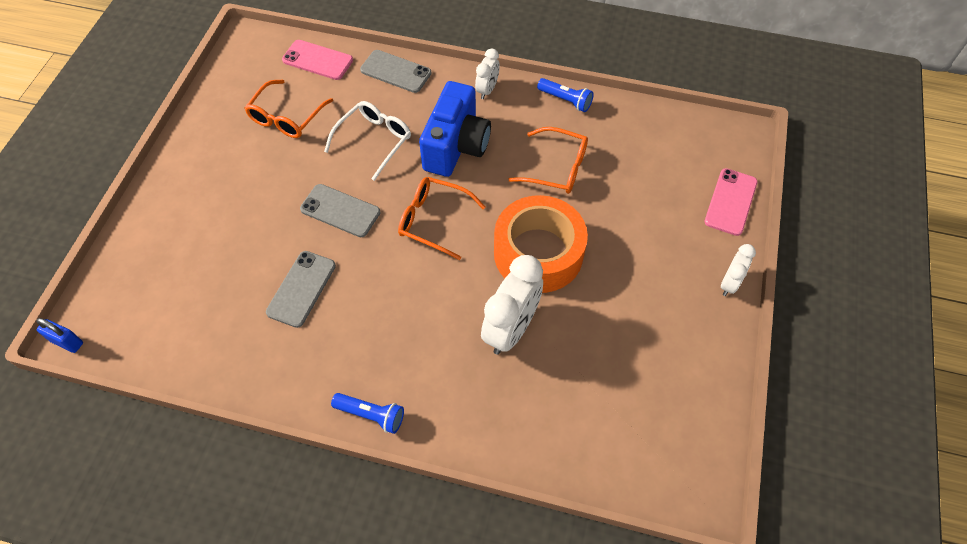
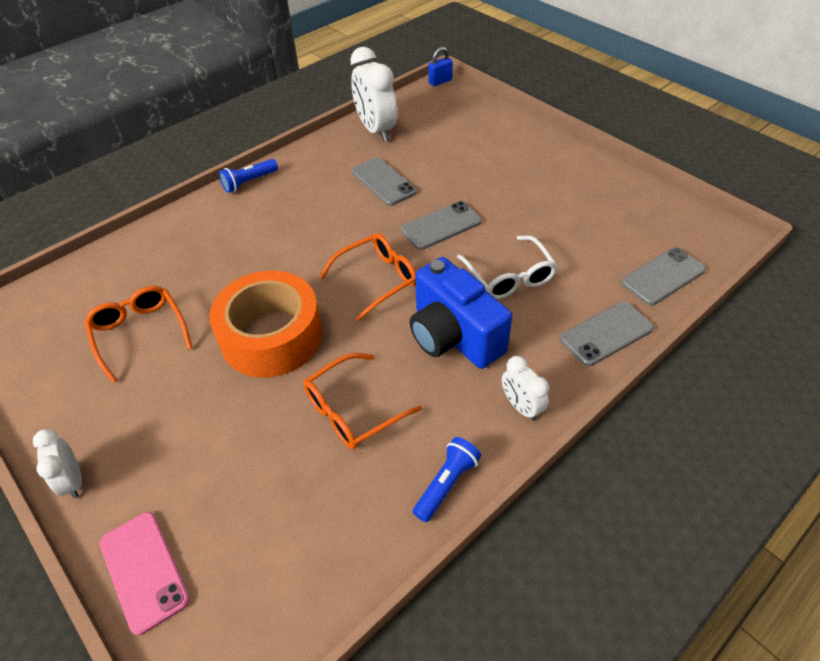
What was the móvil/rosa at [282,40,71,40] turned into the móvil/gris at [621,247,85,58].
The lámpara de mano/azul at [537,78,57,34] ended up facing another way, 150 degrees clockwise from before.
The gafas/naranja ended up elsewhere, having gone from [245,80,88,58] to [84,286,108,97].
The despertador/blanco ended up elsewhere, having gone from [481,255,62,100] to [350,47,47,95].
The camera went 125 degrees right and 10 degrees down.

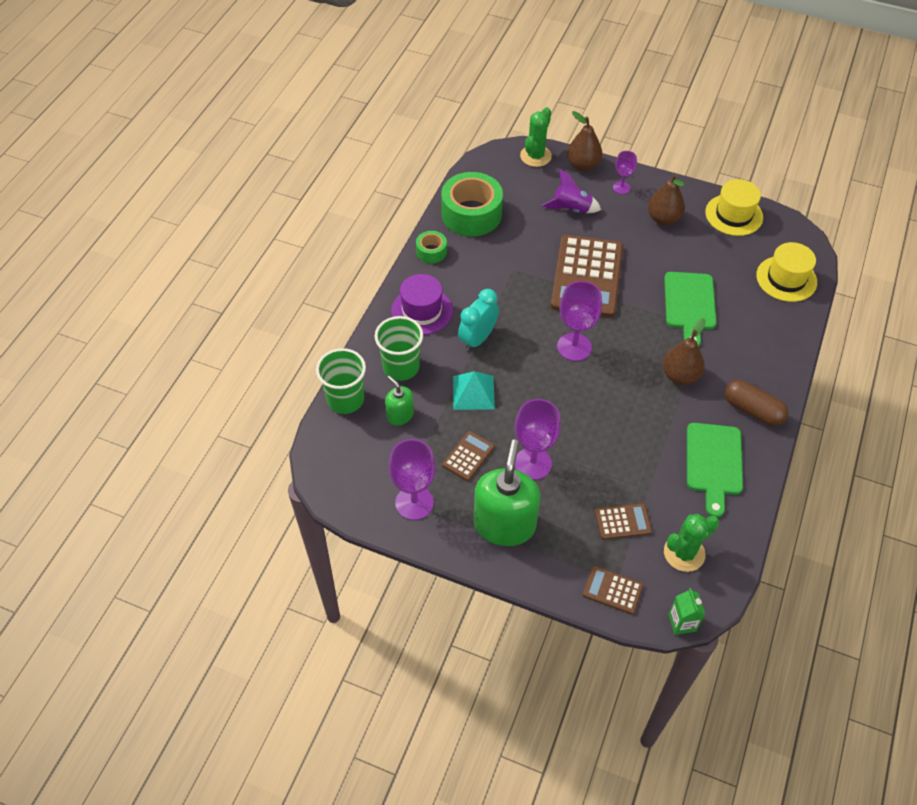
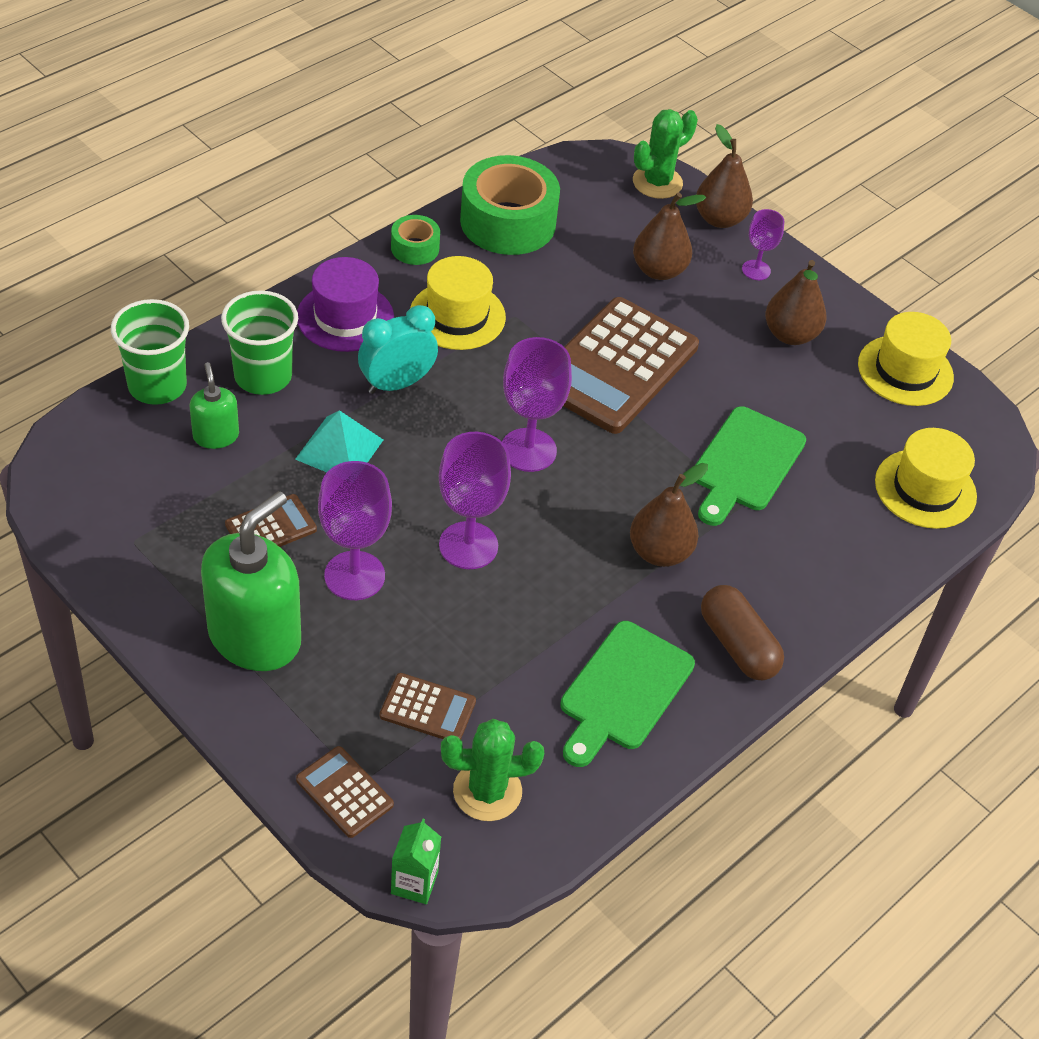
Where the cohete/morado stood at [542,169,59,44], the pera/marrón came to stand at [633,192,73,88].
The copa/morado ended up elsewhere, having gone from [389,439,47,81] to [439,432,72,137].
The second view gained the sombrero/amarillo at [410,256,96,94].
The camera went 20 degrees right and 5 degrees down.

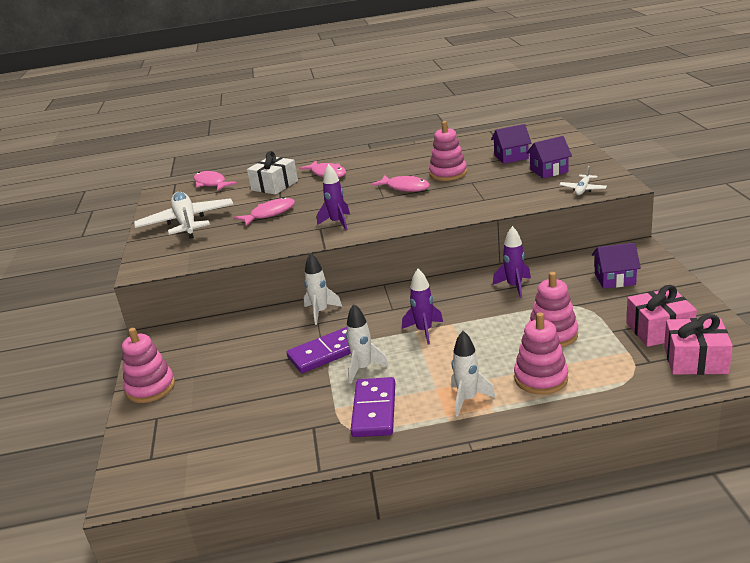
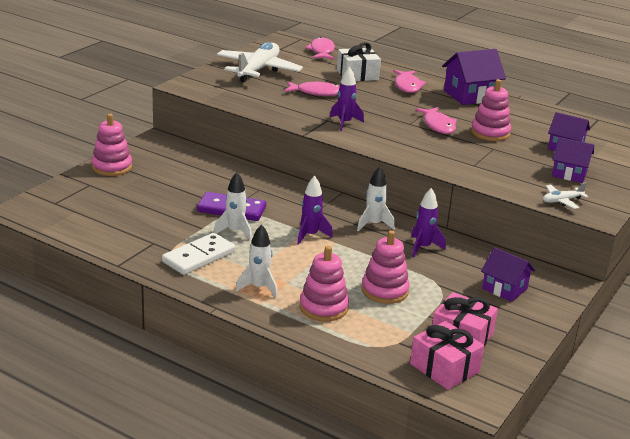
The cohete/blanco ended up elsewhere, having gone from [304,253,38,72] to [357,166,38,65].
What was the ficha de dominó/morado at [350,377,45,60] turned into the ficha de dominó/blanco at [162,233,74,42].
The second view gained the casa/morado at [442,49,64,56].
The camera went 35 degrees right and 0 degrees up.

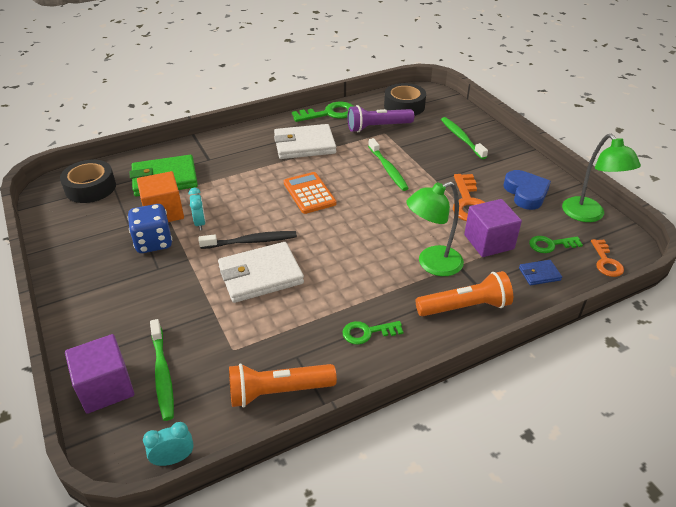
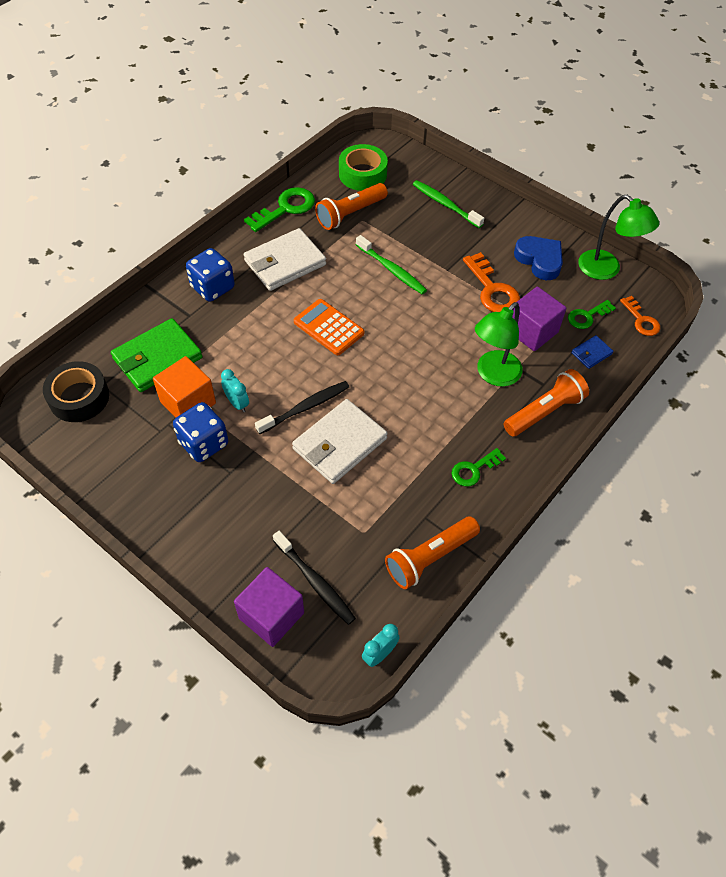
What was the cinta adhesiva/negro at [384,83,42,33] turned into the cinta adhesiva/verde at [339,144,49,47].
What was the lámpara de mano/morado at [348,105,66,27] turned into the lámpara de mano/naranja at [315,183,73,47].
What was the cepillo de dientes/verde at [150,319,24,102] turned into the cepillo de dientes/negro at [273,531,83,94].
The second view gained the dado/azul at [186,248,49,54].
The camera went 25 degrees left and 15 degrees up.

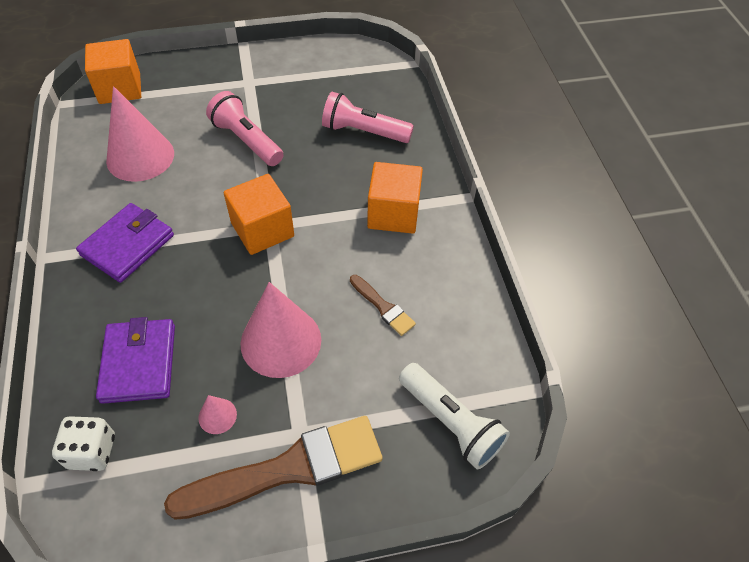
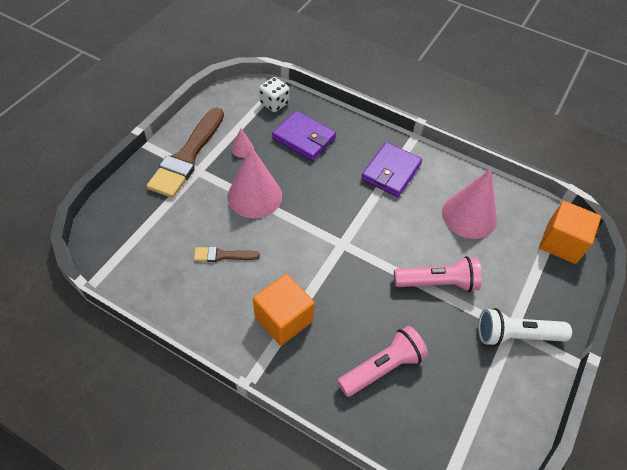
The second view lost the cubo/naranja at [224,174,70,81].
The cartera/morado at [76,203,98,80] ended up facing another way, 45 degrees clockwise from before.
The lámpara de mano/blanco ended up elsewhere, having gone from [399,363,111,107] to [478,308,94,38].
The camera went 130 degrees right and 0 degrees up.

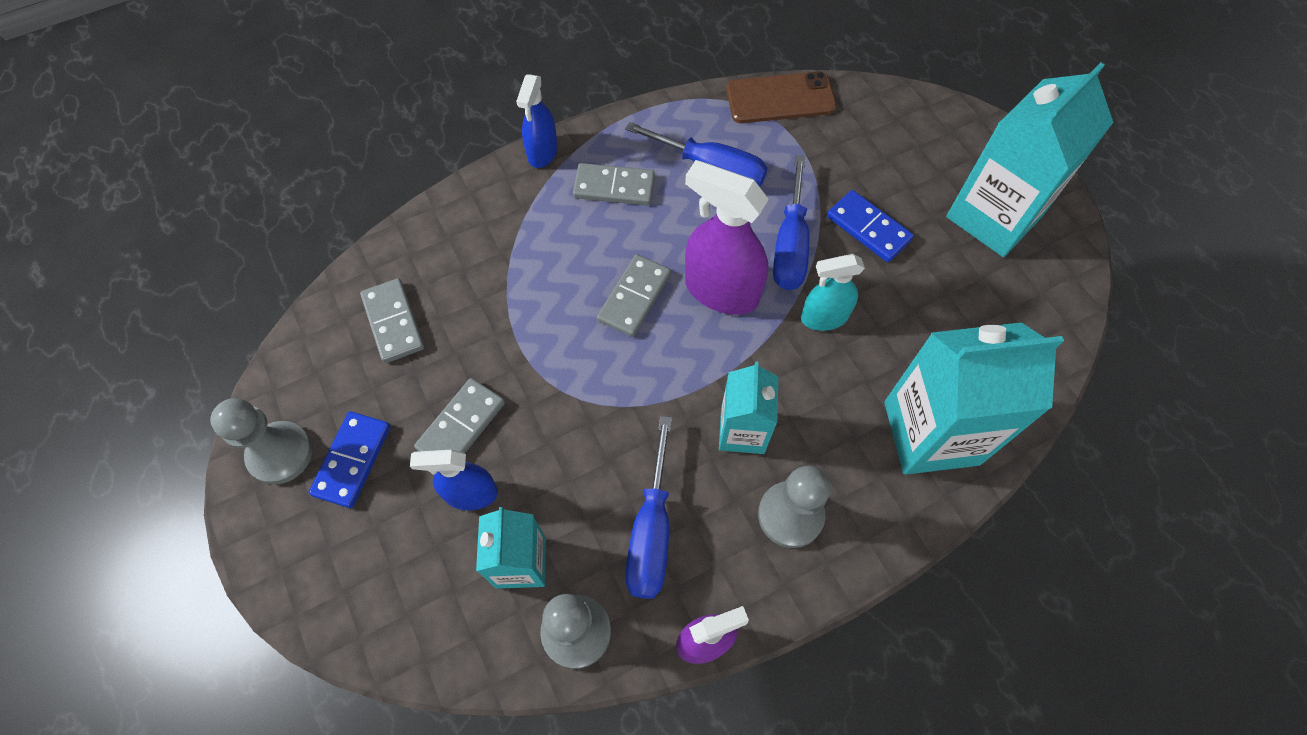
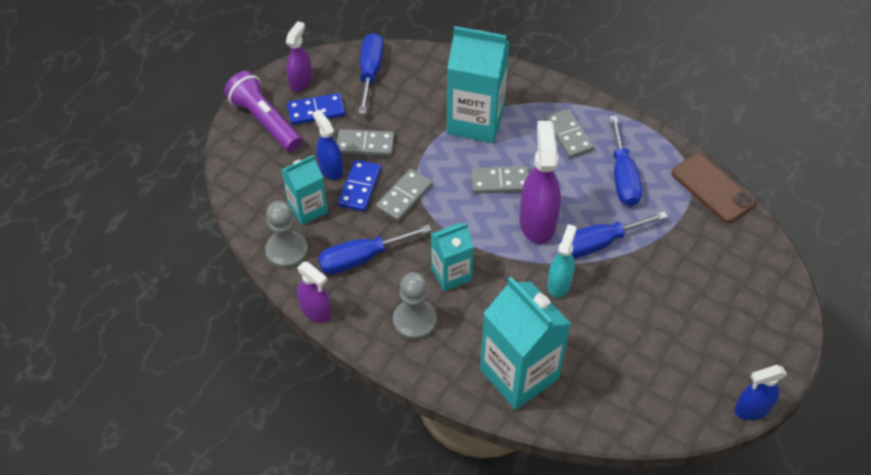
The cartón de leche/turquesa ended up elsewhere, having gone from [946,62,168,195] to [447,26,63,117].
The pulverizador/azul ended up elsewhere, having gone from [516,74,42,94] to [734,365,53,55].
The ficha de dominó/azul ended up elsewhere, having gone from [827,190,87,72] to [338,160,43,52].
The pulverizador/turquesa at [801,254,64,77] ended up facing another way, 60 degrees clockwise from before.
The ficha de dominó/gris ended up elsewhere, having gone from [360,278,64,85] to [376,169,56,52].
Where the peón/gris stood at [210,398,103,87], the pulverizador/morado came to stand at [286,21,26,71].
The second view gained the destornillador/azul at [358,33,26,81].
The second view gained the lámpara de mano/morado at [224,71,78,81].
The camera went 60 degrees right and 10 degrees down.

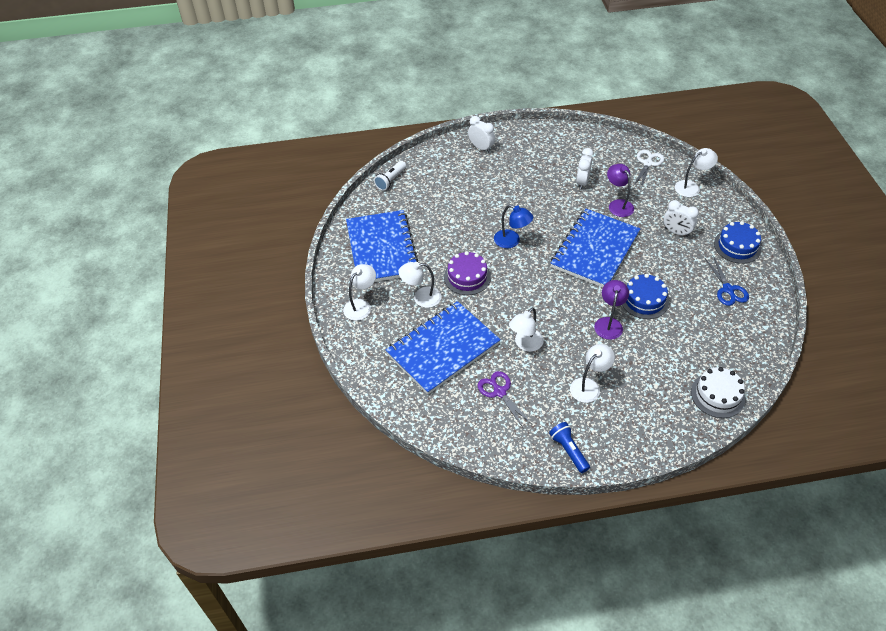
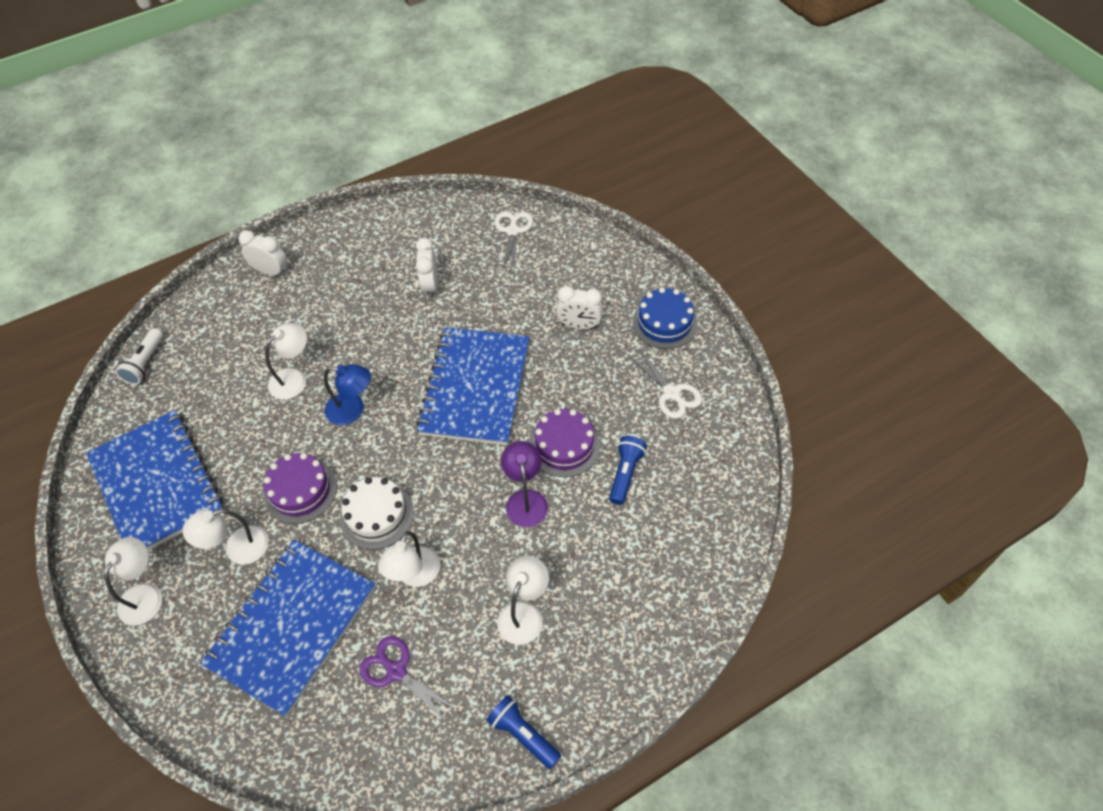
The lámpara/blanco ended up elsewhere, having gone from [675,148,43,49] to [265,323,42,77].
The second view lost the lámpara/morado at [607,164,27,53].
What was the tijeras/azul at [705,256,44,50] turned into the tijeras/blanco at [628,348,74,71].
What was the tarta/azul at [622,274,47,45] turned into the tarta/morado at [530,409,70,68].
The tarta/blanco ended up elsewhere, having gone from [691,367,54,51] to [340,477,74,73].
The second view gained the lámpara de mano/azul at [609,436,38,69].
The camera went 20 degrees left and 5 degrees up.

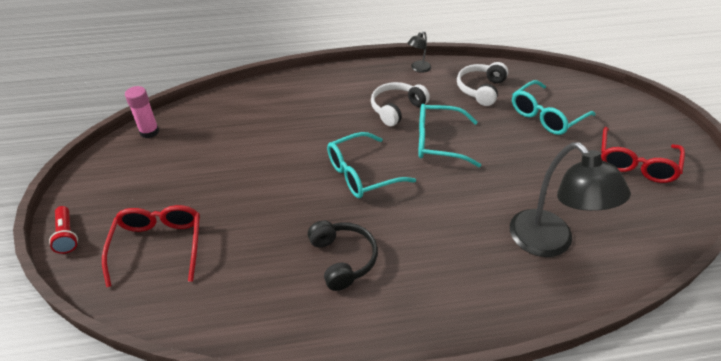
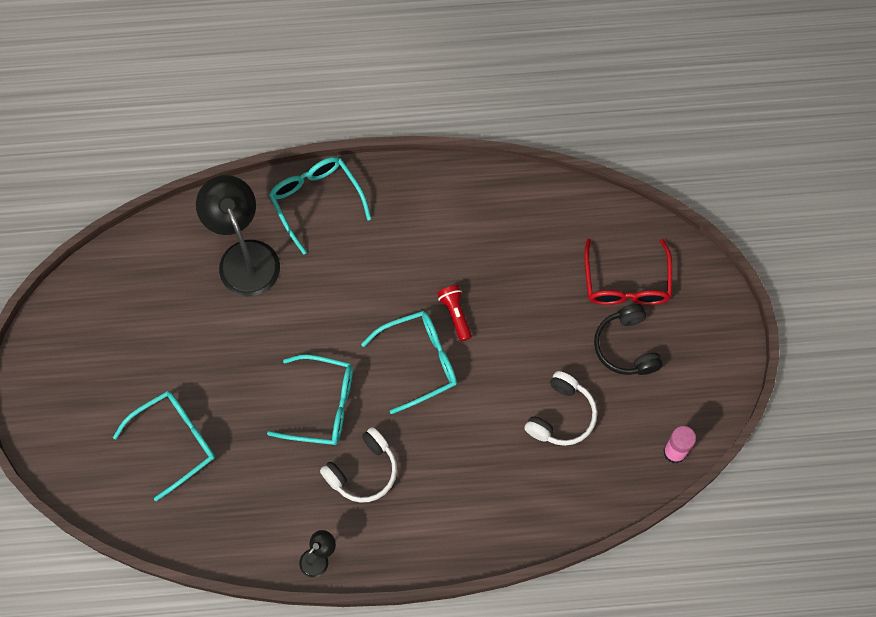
The auriculares/blanco ended up elsewhere, having gone from [457,62,51,44] to [524,371,73,75].
The second view lost the gafas/rojo at [601,127,84,56].
The lámpara de mano/rojo ended up elsewhere, having gone from [49,206,29,48] to [437,285,35,57].
The auriculares/negro ended up elsewhere, having gone from [308,221,70,70] to [594,304,69,71].
The second view gained the gafas/turquesa at [269,157,102,98].
The camera went 175 degrees left and 25 degrees up.

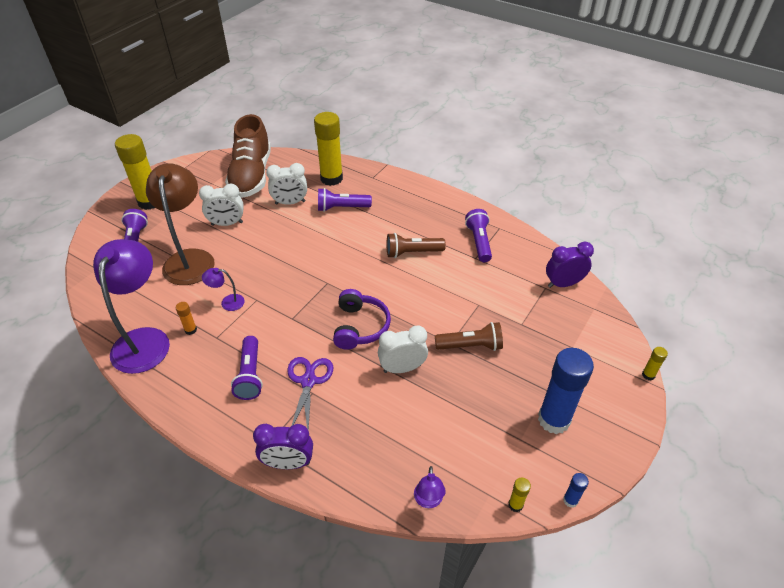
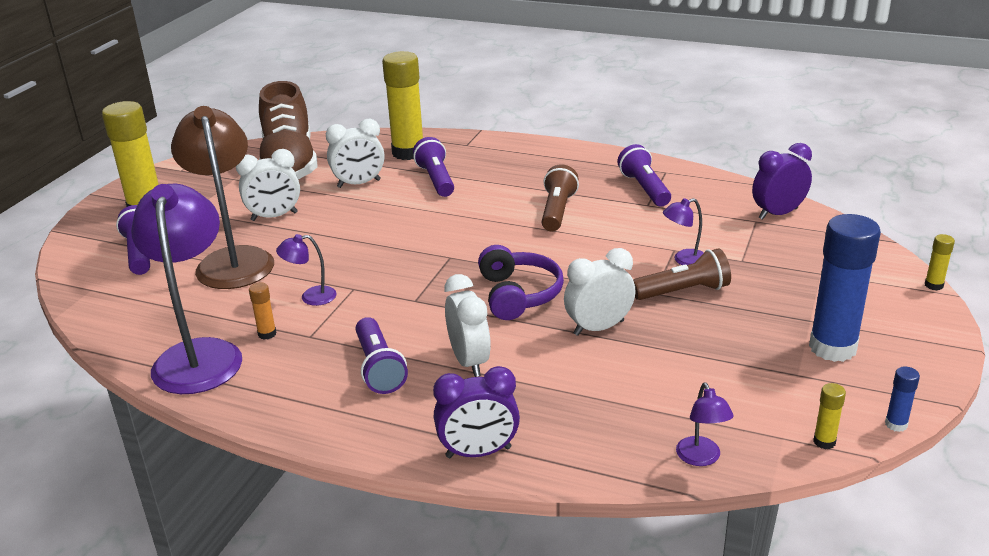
The lámpara de mano/morado at [318,188,54,24] ended up facing another way, 90 degrees clockwise from before.
The lámpara de mano/marrón at [386,233,60,25] ended up facing another way, 120 degrees clockwise from before.
Where the tijeras/morado stood at [287,357,47,74], the despertador/blanco came to stand at [444,274,47,103].
The second view gained the lámpara/morado at [663,198,41,67].
The camera went 10 degrees left and 15 degrees down.

